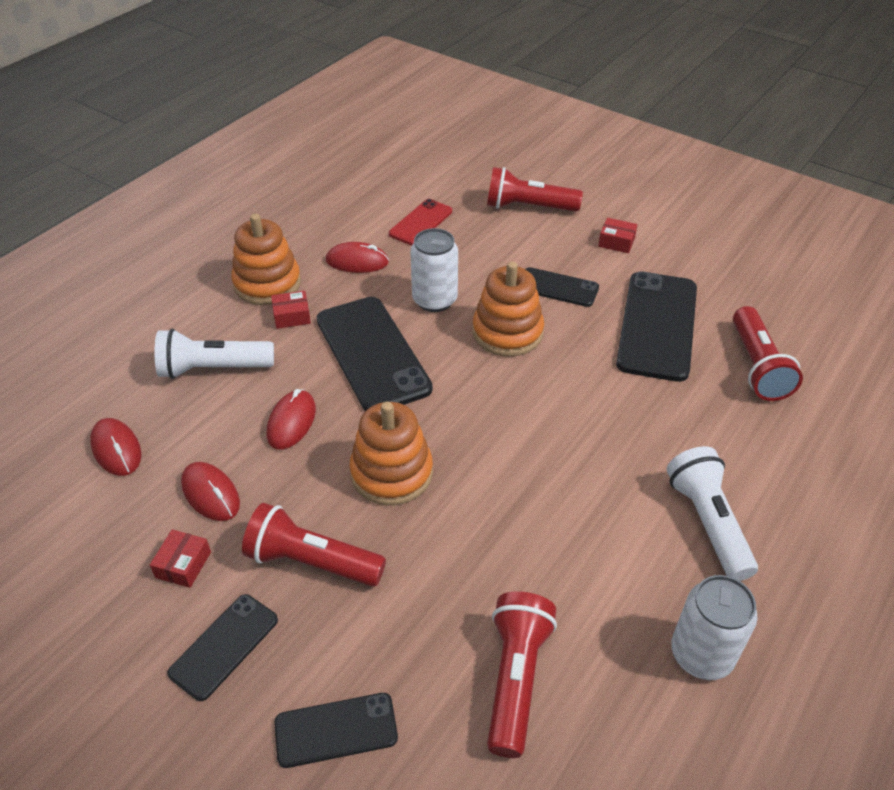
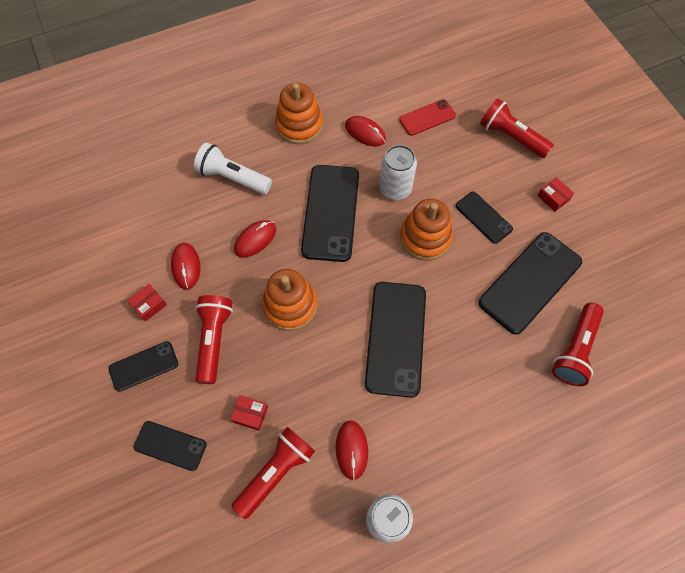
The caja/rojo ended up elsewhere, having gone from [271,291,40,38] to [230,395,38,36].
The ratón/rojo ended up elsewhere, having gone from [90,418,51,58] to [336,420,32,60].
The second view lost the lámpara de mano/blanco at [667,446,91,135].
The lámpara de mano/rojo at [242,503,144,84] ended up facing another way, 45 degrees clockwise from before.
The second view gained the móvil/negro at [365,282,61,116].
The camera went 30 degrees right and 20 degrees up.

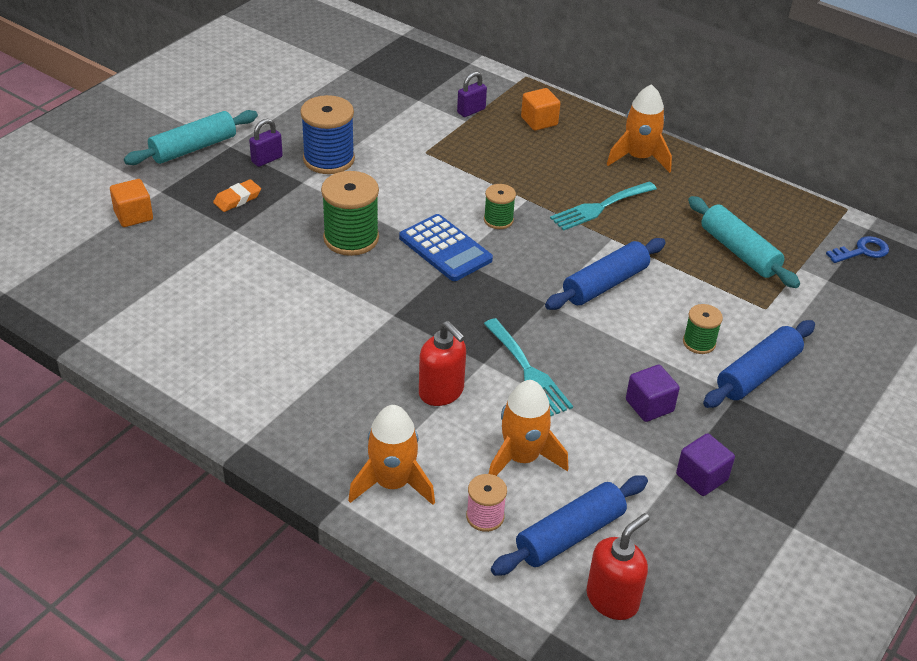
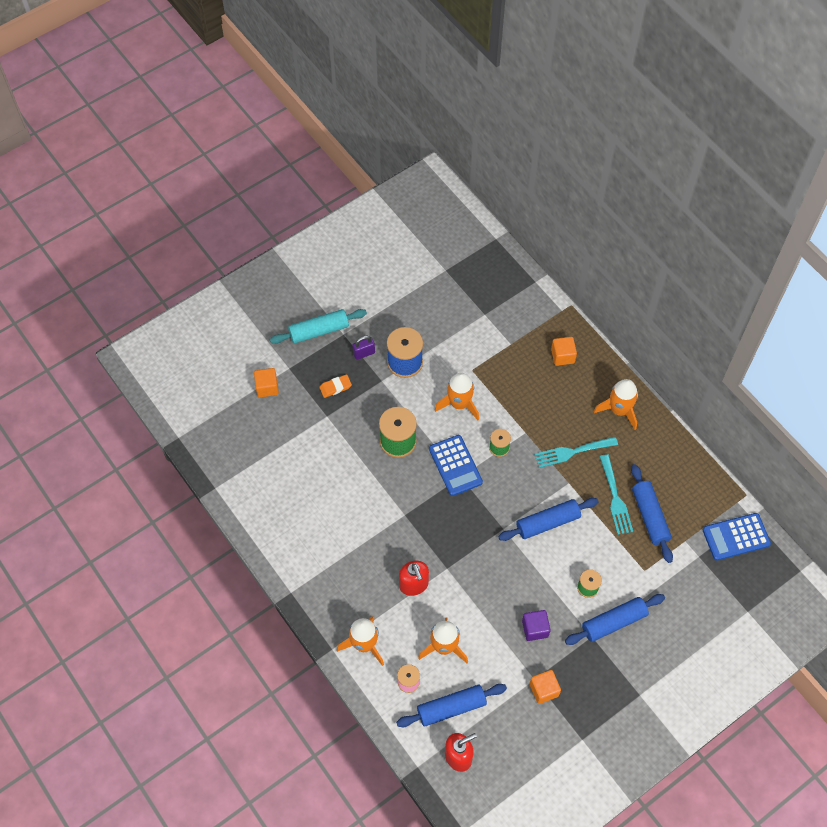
The second view lost the candado/morado at [457,71,30,46].
What was the rodillo/turquesa at [688,196,112,92] turned into the rodillo/azul at [631,464,42,99].
Where the llave/azul stood at [826,236,63,27], the calculadora/azul came to stand at [703,513,68,47].
The tenedor/turquesa ended up elsewhere, having gone from [484,318,89,99] to [599,454,34,81].
What was the cubo/morado at [676,433,59,63] turned into the cubo/naranja at [529,670,32,34].
The second view gained the cohete/naranja at [435,373,44,47].
The camera went 20 degrees right and 20 degrees up.

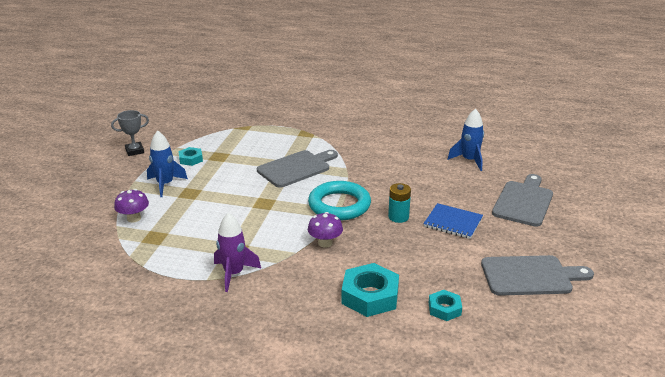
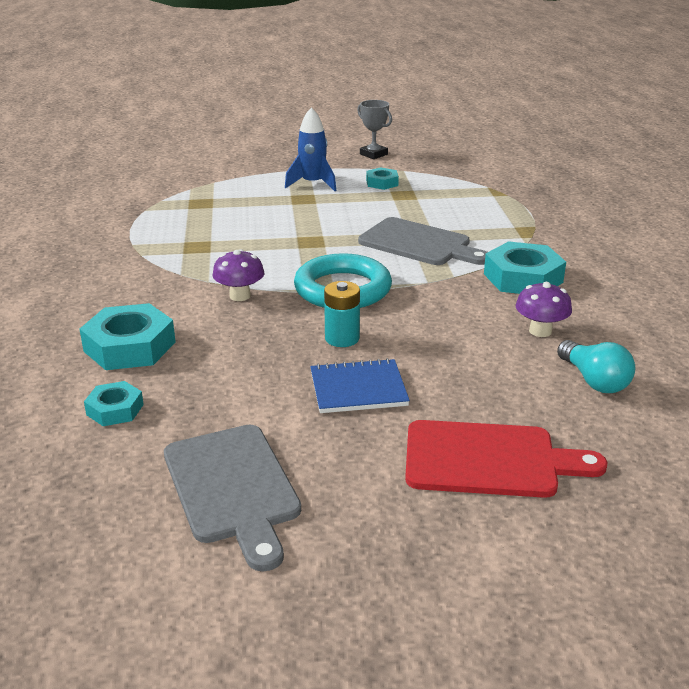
Where the cohete/azul stood at [447,109,37,62], the bombilla/turquesa came to stand at [557,340,78,53].
What was the tabla de cortar/gris at [492,174,61,53] turned into the tabla de cortar/rojo at [405,420,202,78].
The seta/morado ended up elsewhere, having gone from [114,189,35,33] to [516,282,56,55].
The cuaderno/azul at [423,203,60,36] ended up facing another way, 75 degrees clockwise from before.
The second view lost the cohete/morado at [214,213,47,79].
The second view gained the tuerca/turquesa at [484,241,82,53].
The camera went 70 degrees right and 0 degrees up.

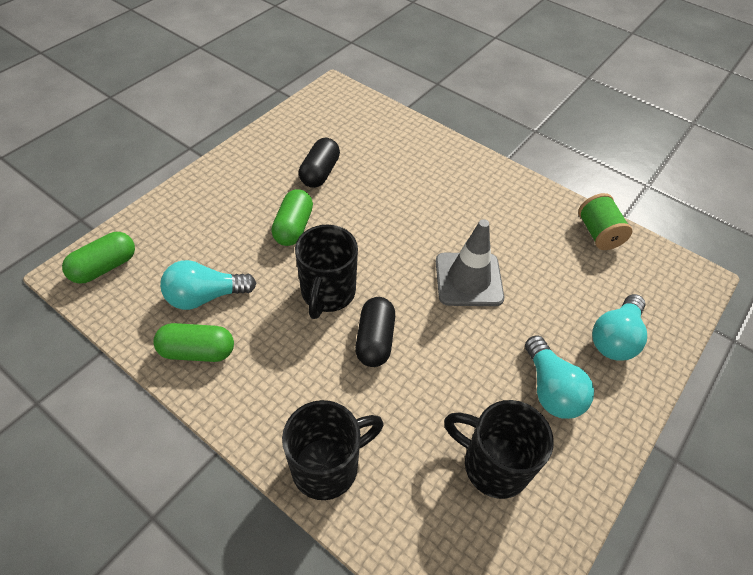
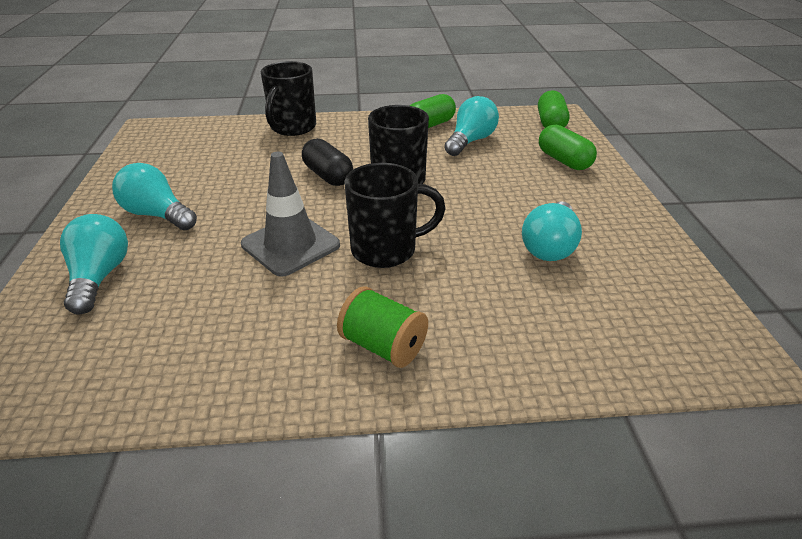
Where the cápsula/negro stood at [299,138,41,50], the bombilla/turquesa came to stand at [522,202,60,59].
The cápsula/verde ended up elsewhere, having gone from [272,189,41,57] to [539,125,58,45].
The carrete/verde ended up elsewhere, having gone from [578,193,54,57] to [337,286,91,82].
The taza/negro ended up elsewhere, having gone from [444,400,110,99] to [344,163,102,105].
The camera went 140 degrees right and 15 degrees down.

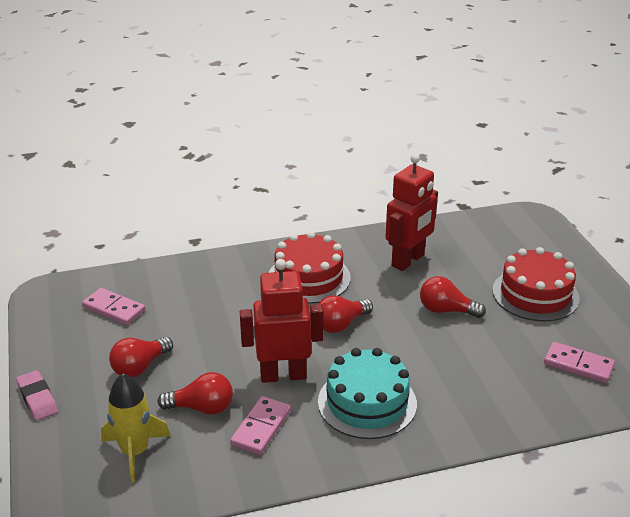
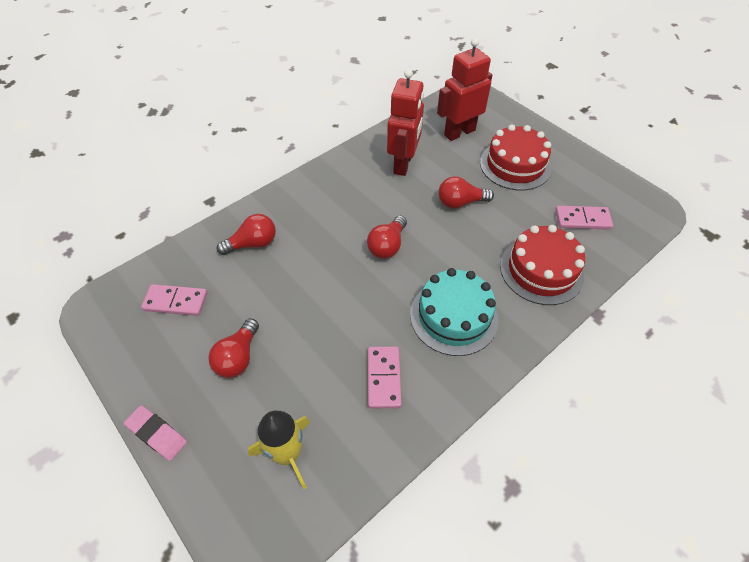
The tarta/rojo ended up elsewhere, having gone from [268,232,83,72] to [500,225,85,80].
The robot/rojo ended up elsewhere, having gone from [240,259,84,124] to [437,38,55,103].
The bombilla/rojo ended up elsewhere, having gone from [158,372,75,43] to [216,214,60,41].
The camera went 25 degrees left and 20 degrees up.

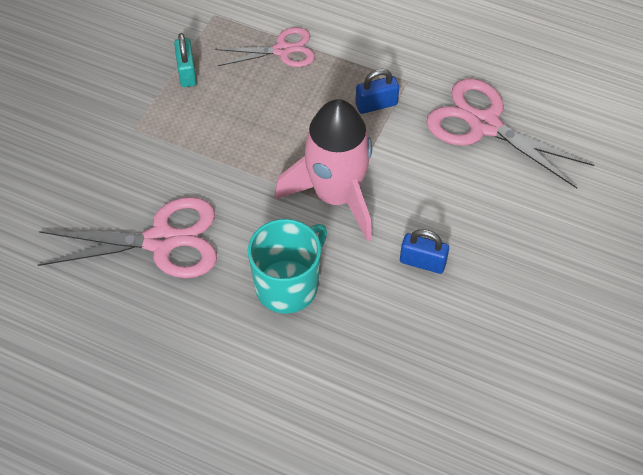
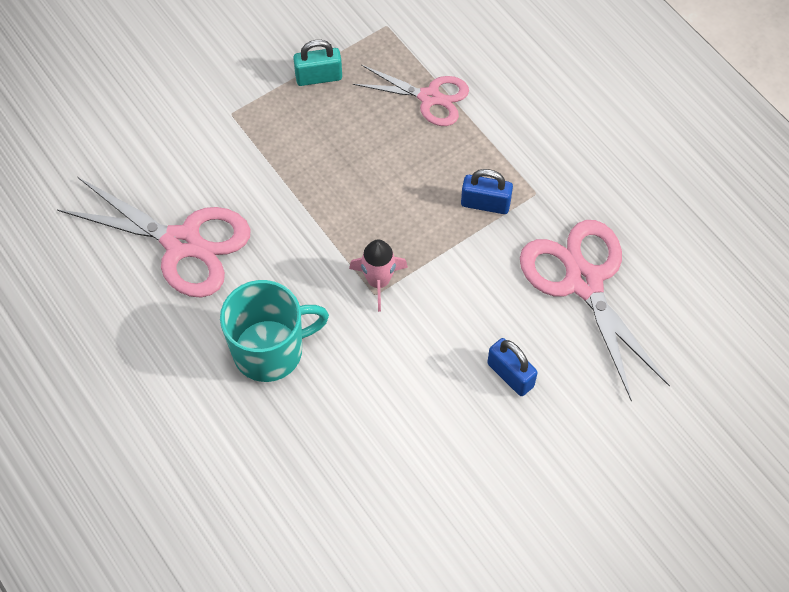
The candado/turquesa at [174,33,23,54] ended up facing another way, 60 degrees clockwise from before.
The size of the cohete/rosa at [275,99,97,143] changed by a factor of 0.47.
The candado/azul ended up elsewhere, having gone from [400,229,49,45] to [487,338,51,58].
The camera went 30 degrees right and 5 degrees up.

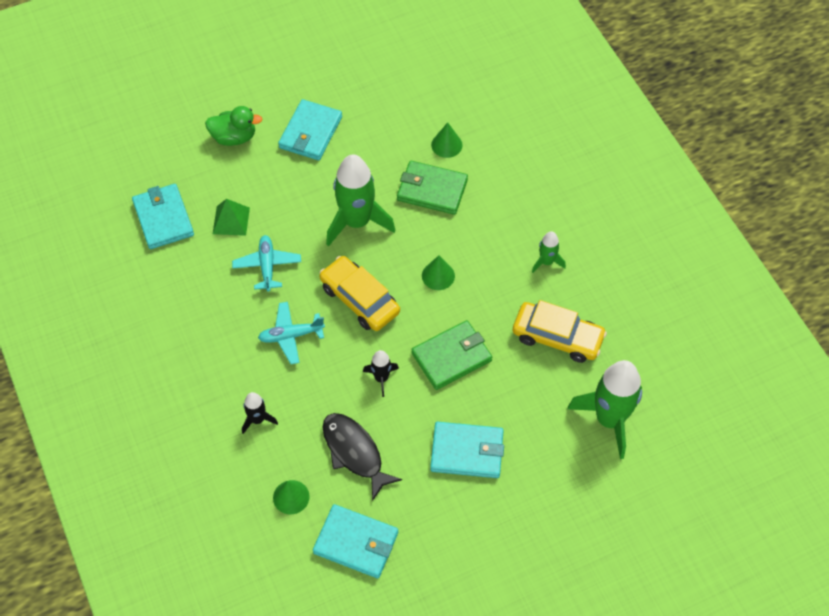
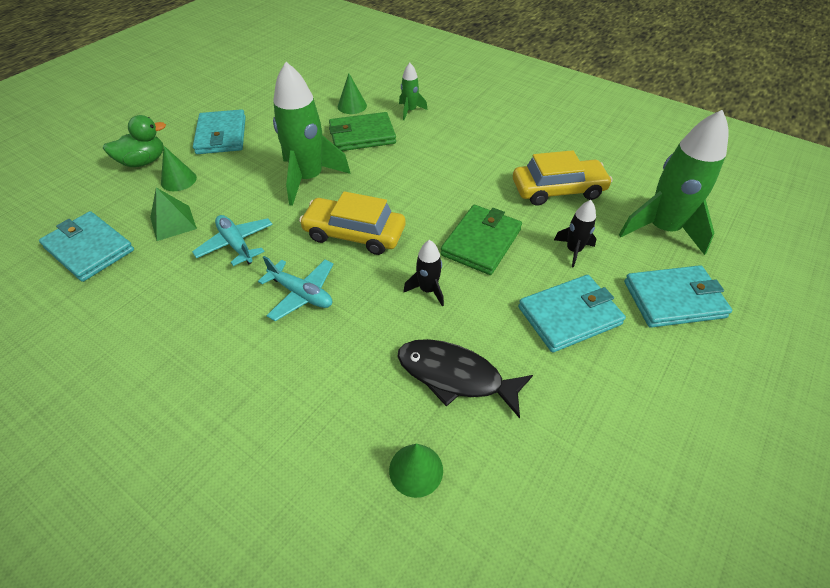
The cohete/verde ended up elsewhere, having gone from [532,231,34,42] to [399,63,29,57].
The cono/verde ended up elsewhere, having gone from [422,255,33,35] to [161,146,36,45].
The avión/turquesa at [258,302,67,62] ended up facing another way, 105 degrees counterclockwise from before.
The cohete/negro ended up elsewhere, having gone from [242,392,36,42] to [554,200,43,68].
The cartera/turquesa ended up elsewhere, having gone from [313,504,85,74] to [624,265,108,63].
The camera went 30 degrees left and 10 degrees down.

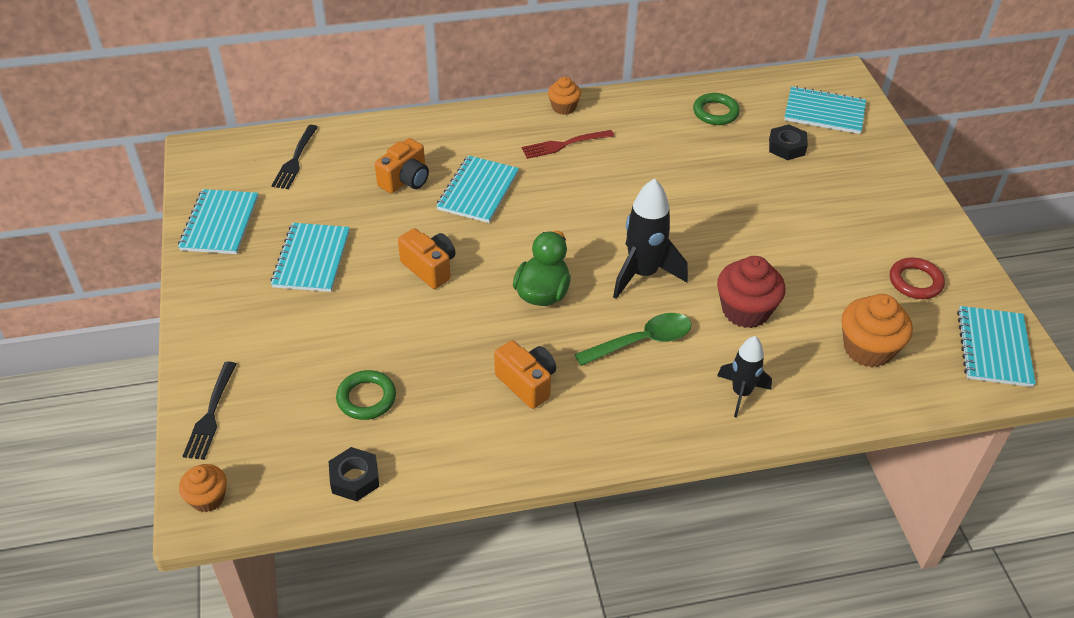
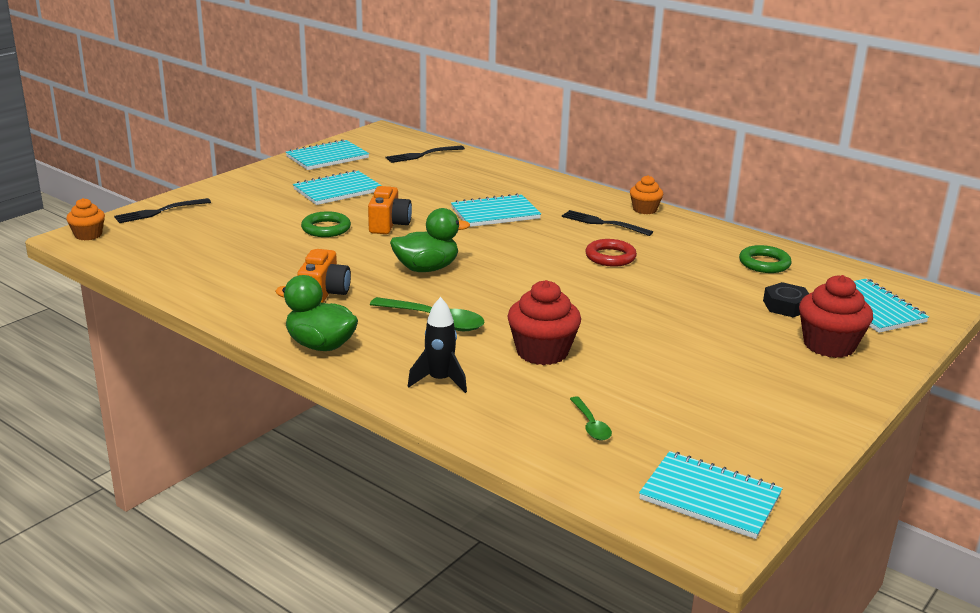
What was the tenedor/rojo at [522,130,92,29] turned into the tenedor/negro at [562,210,91,26].
The second view lost the cámara/naranja at [375,138,54,56].
The second view lost the cohete/negro at [613,178,75,121].
The anillo/rojo ended up elsewhere, having gone from [890,258,55,41] to [585,239,52,28].
Where the magdalena/naranja stood at [841,294,72,73], the cuchara/verde came to stand at [570,396,42,44].
The cuaderno/turquesa at [957,306,79,81] ended up facing another way, 60 degrees clockwise from before.
The anillo/verde ended up elsewhere, having gone from [336,370,60,50] to [301,211,50,26].
The second view lost the tuerca/negro at [329,447,50,54].
The second view gained the pato/verde at [275,275,83,76].
The second view gained the magdalena/rojo at [799,275,74,83].
The camera went 50 degrees right and 20 degrees down.

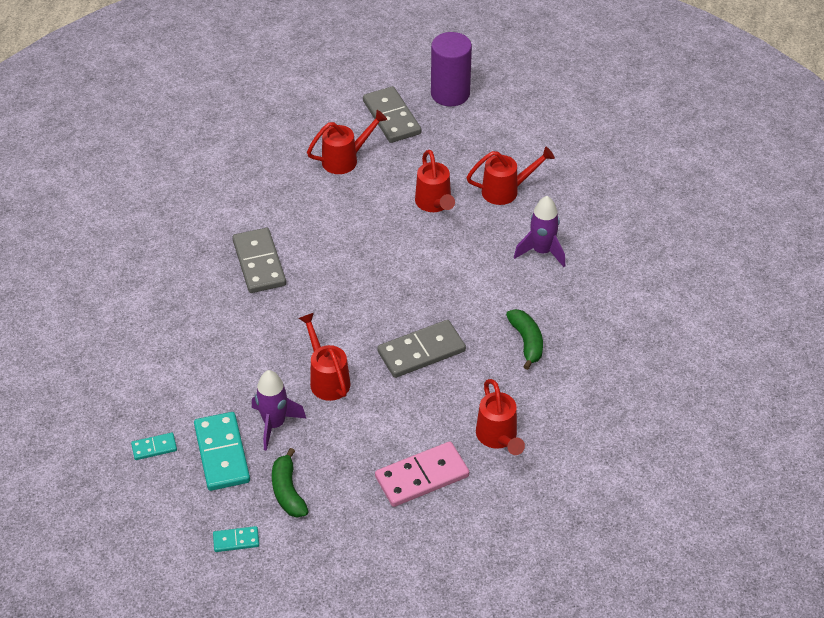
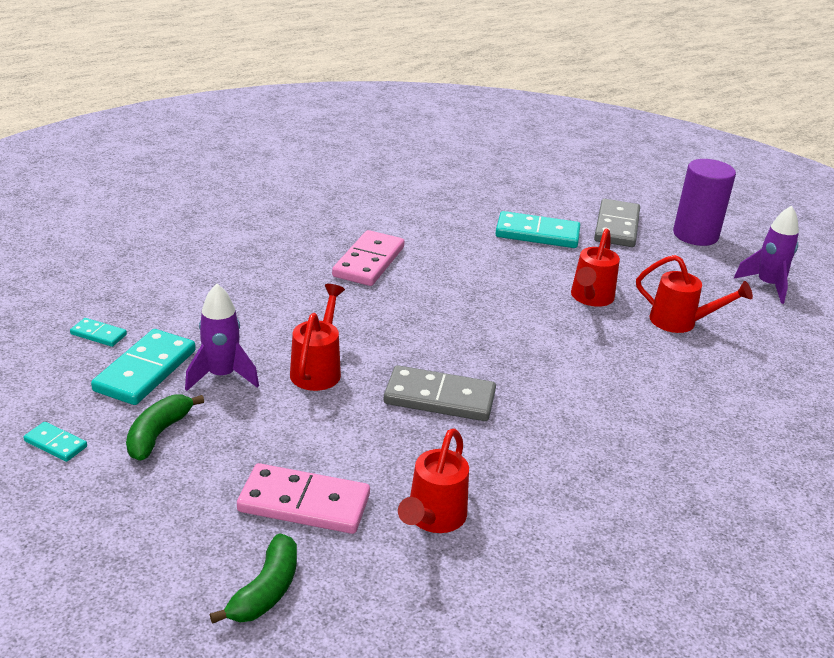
Where the regadera/rojo stood at [307,110,81,64], the ficha de dominó/turquesa came to stand at [495,211,85,37].
The cohete/morado ended up elsewhere, having gone from [514,196,51,71] to [734,206,65,98].
What was the ficha de dominó/gris at [232,228,54,65] turned into the ficha de dominó/rosa at [332,230,73,56].
The plátano/verde ended up elsewhere, having gone from [506,309,37,61] to [210,533,87,91].
The camera went 35 degrees right and 15 degrees down.

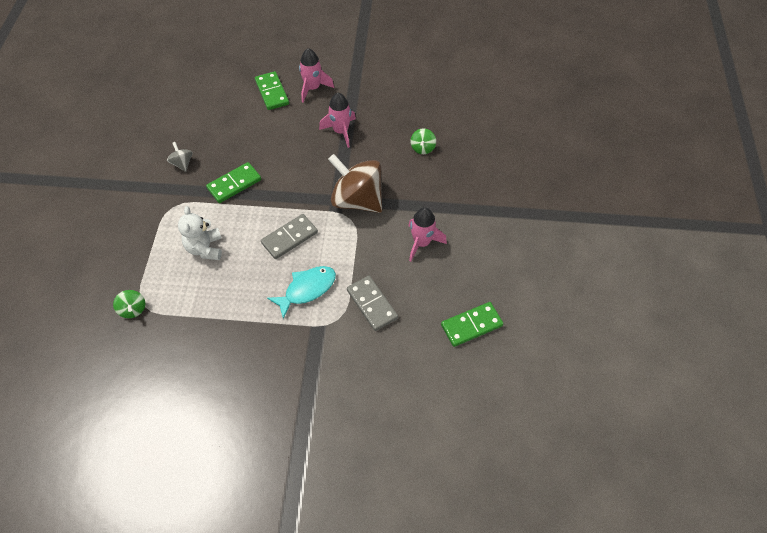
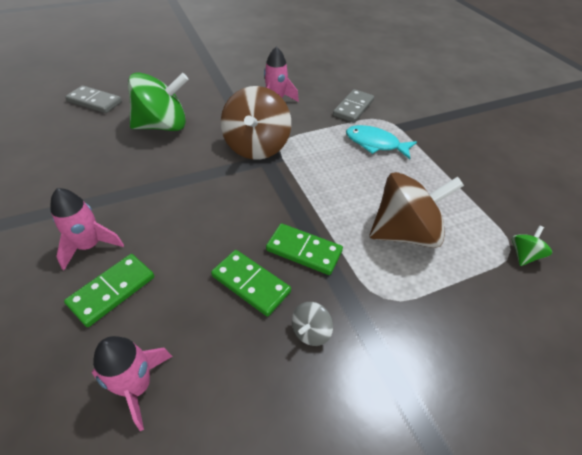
The cohete/rosa ended up elsewhere, having gone from [319,93,37,55] to [92,336,81,95].
The size of the peonza/verde at [411,128,25,26] changed by a factor of 2.31.
Where the osito/blanco stood at [178,206,44,54], the peonza/marrón came to stand at [370,172,94,76].
The ficha de dominó/gris ended up elsewhere, having gone from [261,214,57,45] to [65,85,57,28].
The ficha de dominó/verde ended up elsewhere, having gone from [441,302,62,45] to [211,250,80,66].
The camera went 120 degrees left and 10 degrees down.

